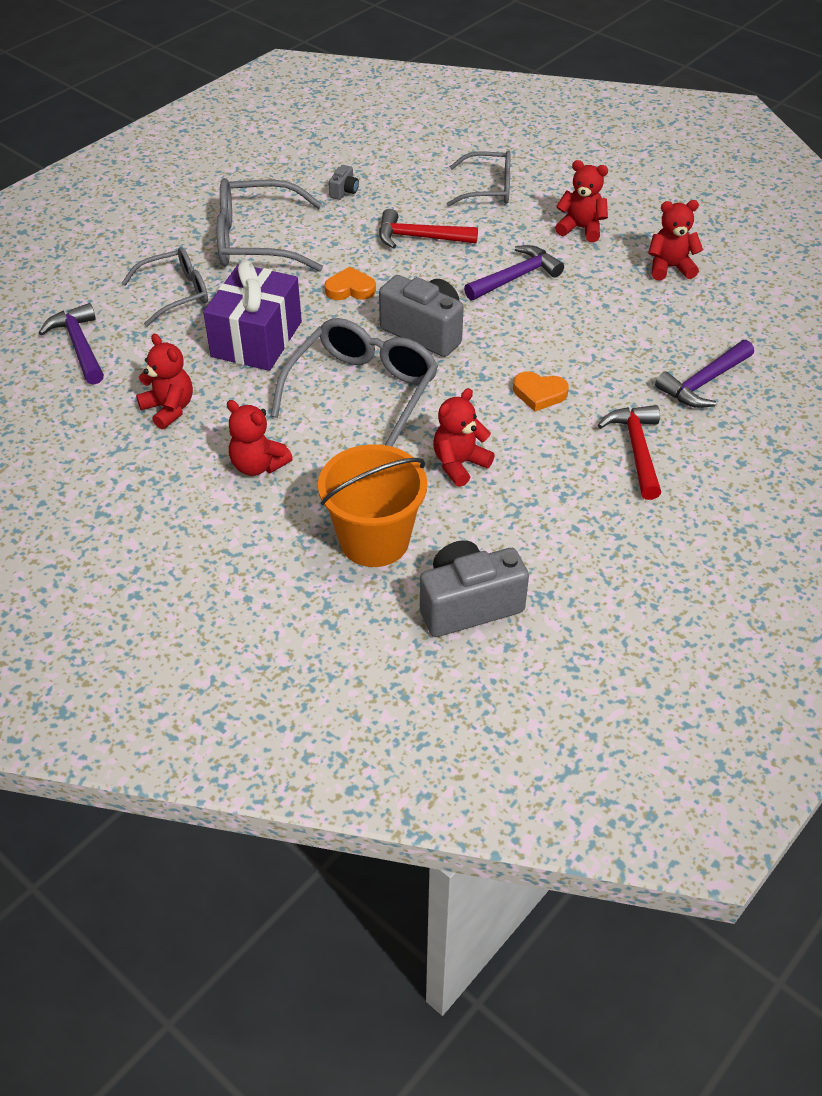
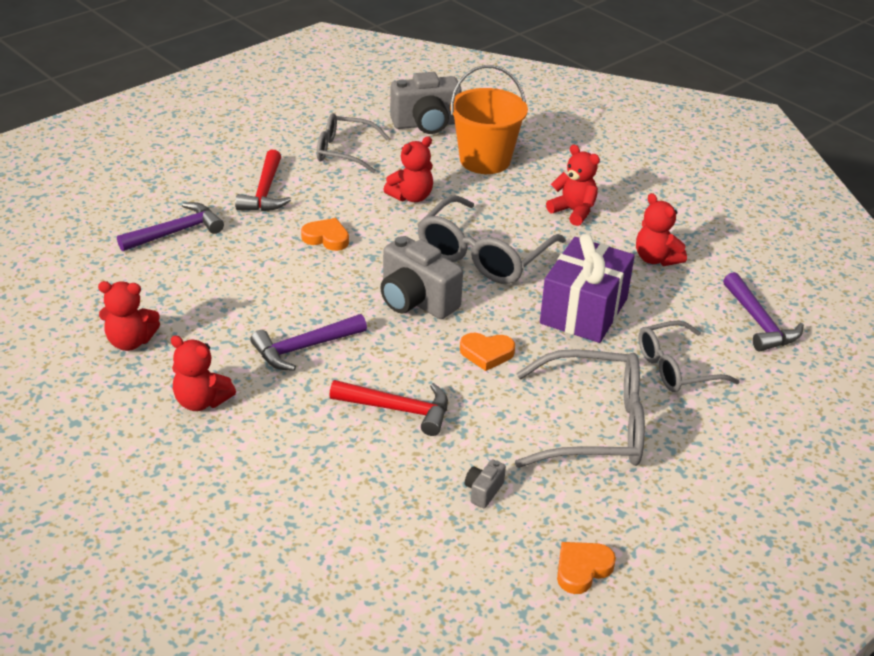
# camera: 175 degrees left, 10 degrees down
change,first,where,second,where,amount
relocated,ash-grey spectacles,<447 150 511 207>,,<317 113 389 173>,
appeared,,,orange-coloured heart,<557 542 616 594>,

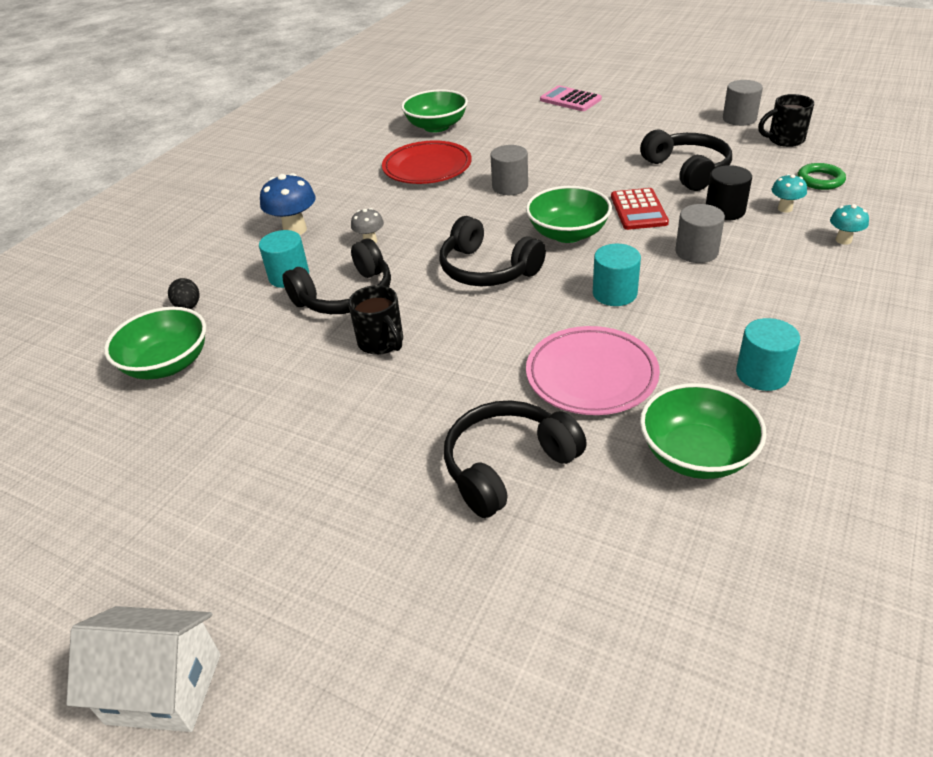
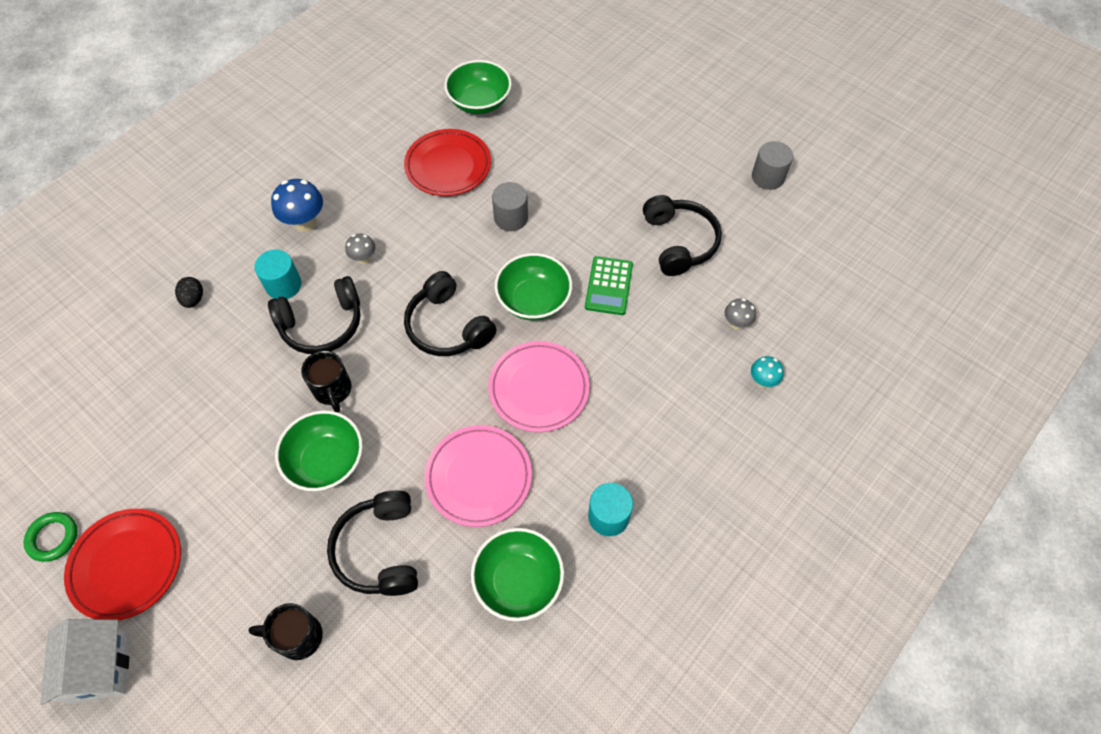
# camera: 10 degrees right, 20 degrees up
change,first,where,second,where,amount
missing,rose-pink calculator,<540 86 602 111>,,,
relocated,black coffee mug,<758 94 814 147>,,<248 603 323 660>,
relocated,emerald torus,<797 163 846 190>,,<23 512 77 562>,
missing,black cylinder shape,<706 165 752 221>,,,
colour,teal toadstool,<772 174 807 213>,ash-grey toadstool,<725 298 756 330>,
colour,red calculator,<611 188 669 230>,emerald calculator,<585 256 633 315>,
missing,ash-grey cylinder shape,<675 204 725 263>,,,
exchanged,teal cylinder shape,<593 244 641 306>,rose-pink plate,<488 341 590 432>,
relocated,emerald deep dish,<104 307 206 380>,,<275 410 363 491>,
spun,black headphones,<444 400 587 518>,,<327 490 418 596>,75 degrees counterclockwise
spun,snow-white toy house,<66 606 221 732>,,<40 619 130 705>,60 degrees clockwise
appeared,,,red plate,<64 509 181 621>,

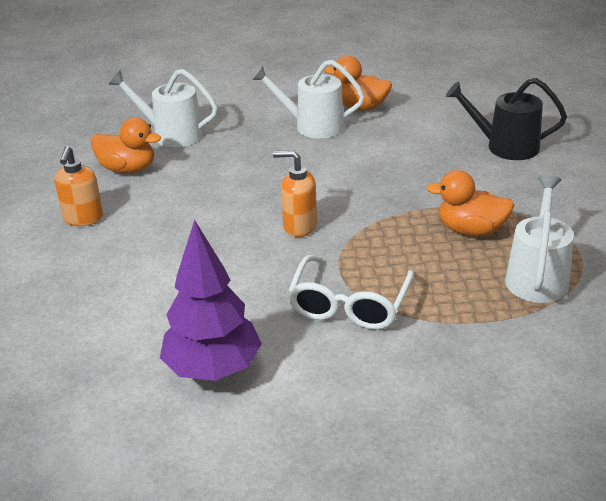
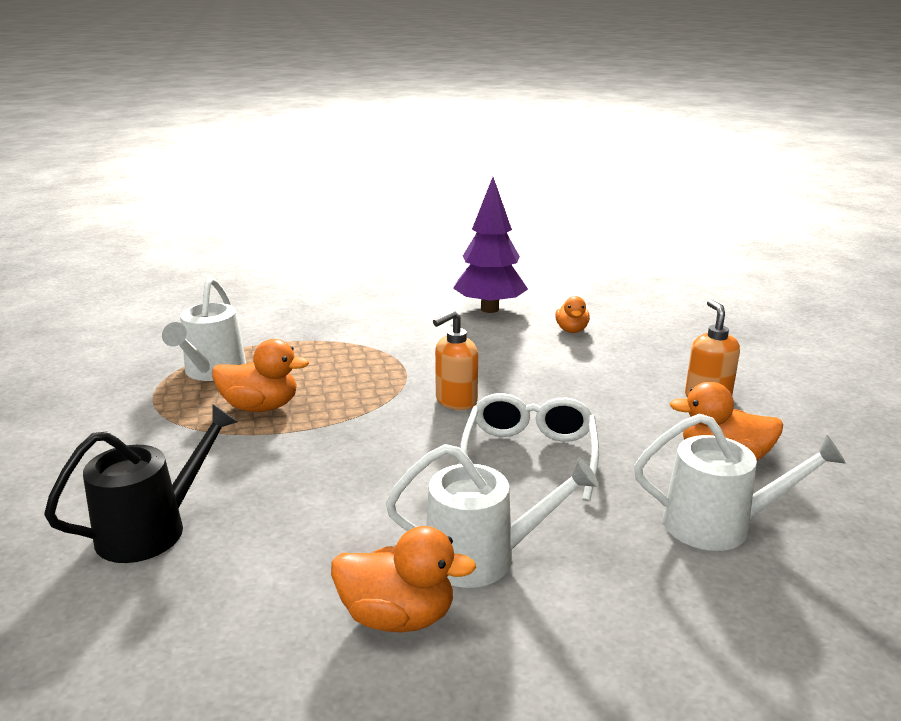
# camera: 170 degrees right, 10 degrees down
change,first,where,second,where,amount
spun,black watering pot,<446 78 567 160>,,<44 404 238 563>,45 degrees counterclockwise
spun,orange-coloured soap pump,<273 150 317 237>,,<433 310 478 410>,135 degrees clockwise
relocated,snow-white spectacles,<287 255 414 330>,,<460 393 599 501>,
appeared,,,orange-coloured duck,<555 296 590 333>,

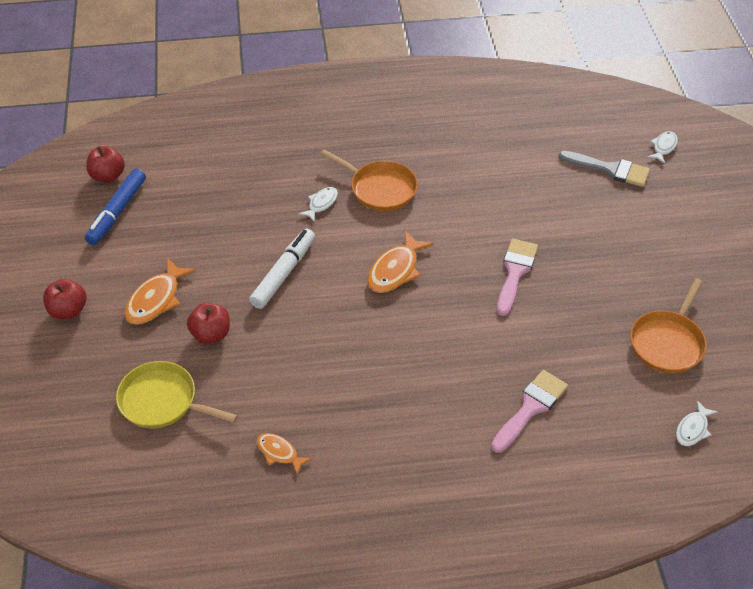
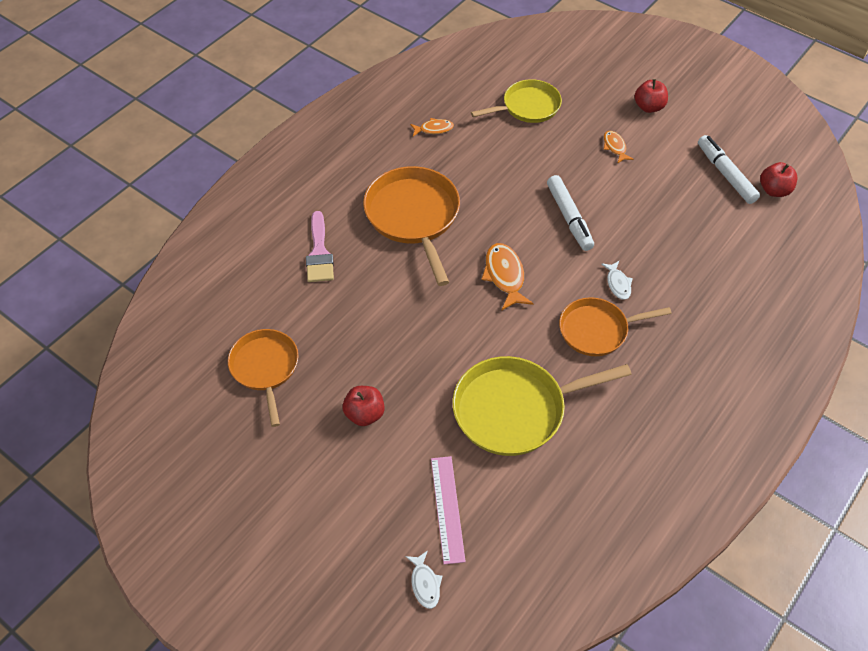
# camera: 135 degrees right, 5 degrees up
change,first,where,second,where,amount
exchanged,ash-grey brush,<559 151 650 187>,rose-pink ruler,<431 456 466 565>,
colour,blue marker pen,<85 168 146 245>,snow-white marker pen,<698 135 760 204>,
missing,rose-pink brush,<497 239 538 316>,,,
size,orange-coloured fish,<124 258 196 325>,,<604 131 634 164>,x0.60
relocated,red toy apple,<187 302 230 344>,,<343 386 385 426>,
missing,snow-white fish,<676 400 718 446>,,,
appeared,,,orange-coloured frying pan,<363 166 460 286>,
appeared,,,yellow frying pan,<452 356 632 456>,

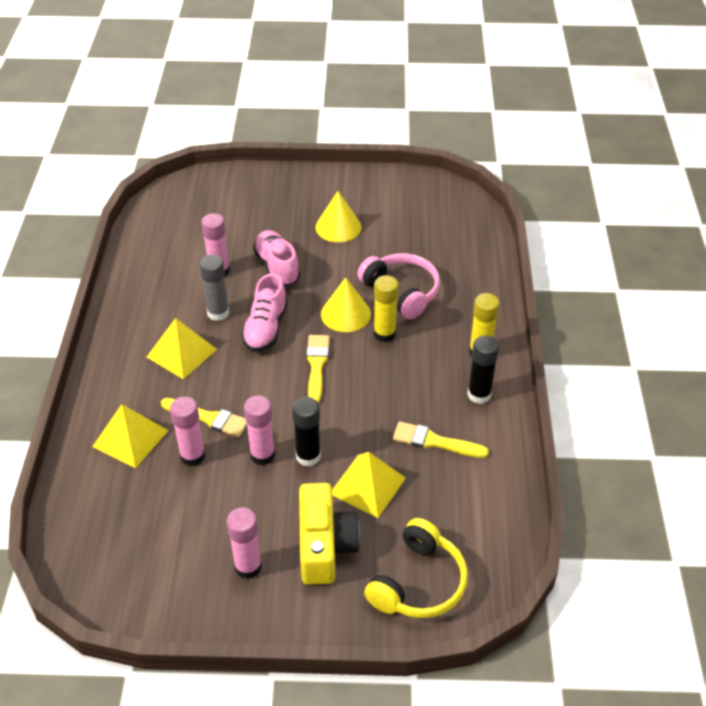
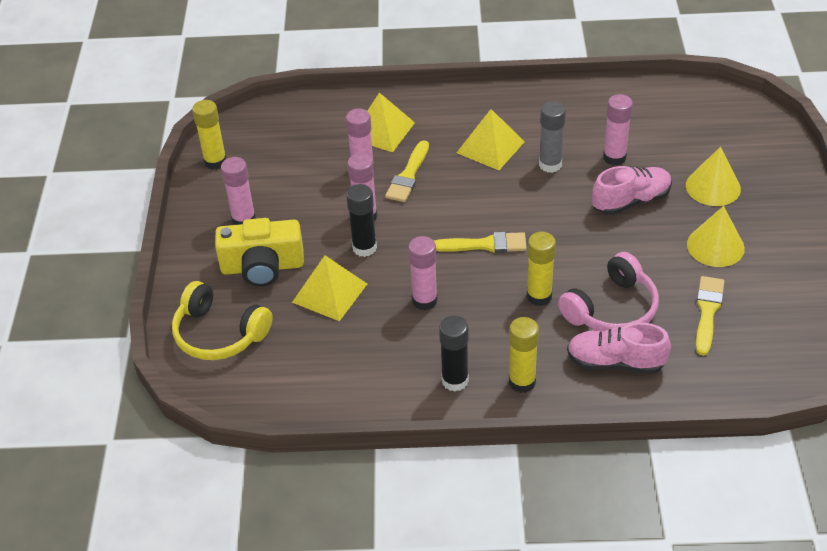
# camera: 90 degrees right, 0 degrees up
change,first,where,second,where,amount
relocated,rose-pink sneaker,<241 273 288 352>,,<567 322 671 374>,
relocated,yellow cone shape,<321 277 371 332>,,<686 147 741 206>,
relocated,yellow brush,<393 421 489 458>,,<696 276 725 355>,
appeared,,,yellow glue,<192 100 227 170>,
appeared,,,rose-pink glue,<408 236 438 310>,

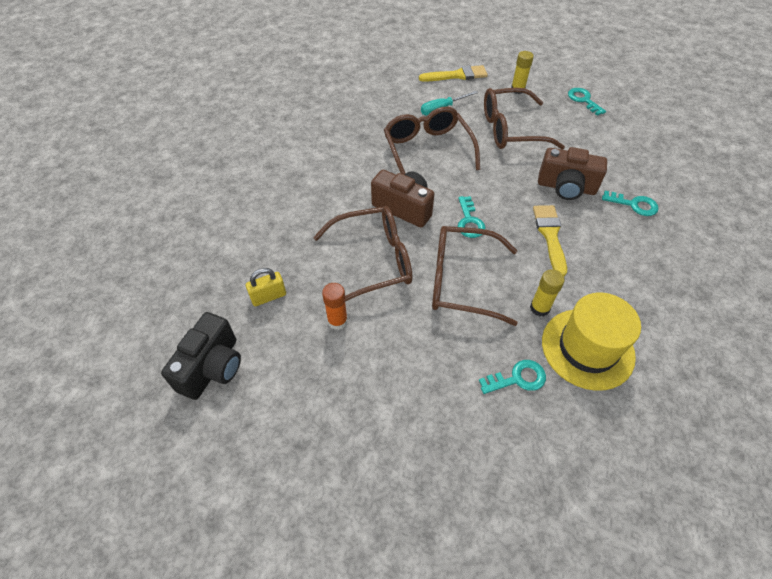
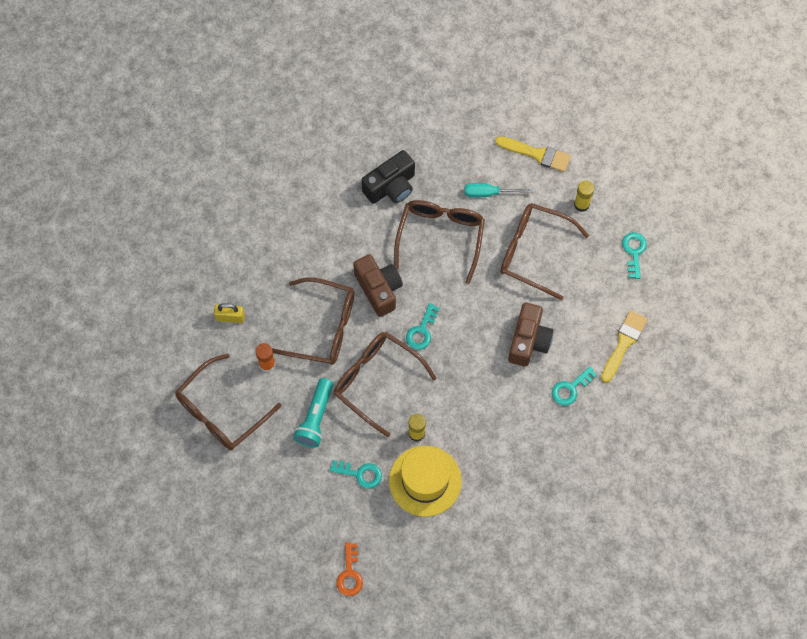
# camera: 30 degrees right, 15 degrees up
change,first,where,second,where,amount
spun,brown compact camera,<538 147 607 200>,,<508 303 554 367>,120 degrees counterclockwise
spun,teal door key,<602 191 659 216>,,<552 366 597 406>,90 degrees clockwise
relocated,yellow brush,<533 205 567 276>,,<601 310 648 383>,
relocated,black compact camera,<161 312 241 400>,,<361 150 415 204>,
appeared,,,brown spectacles,<175 354 282 450>,
appeared,,,teal torch,<293 378 333 448>,
appeared,,,orange-coloured door key,<336 542 363 596>,

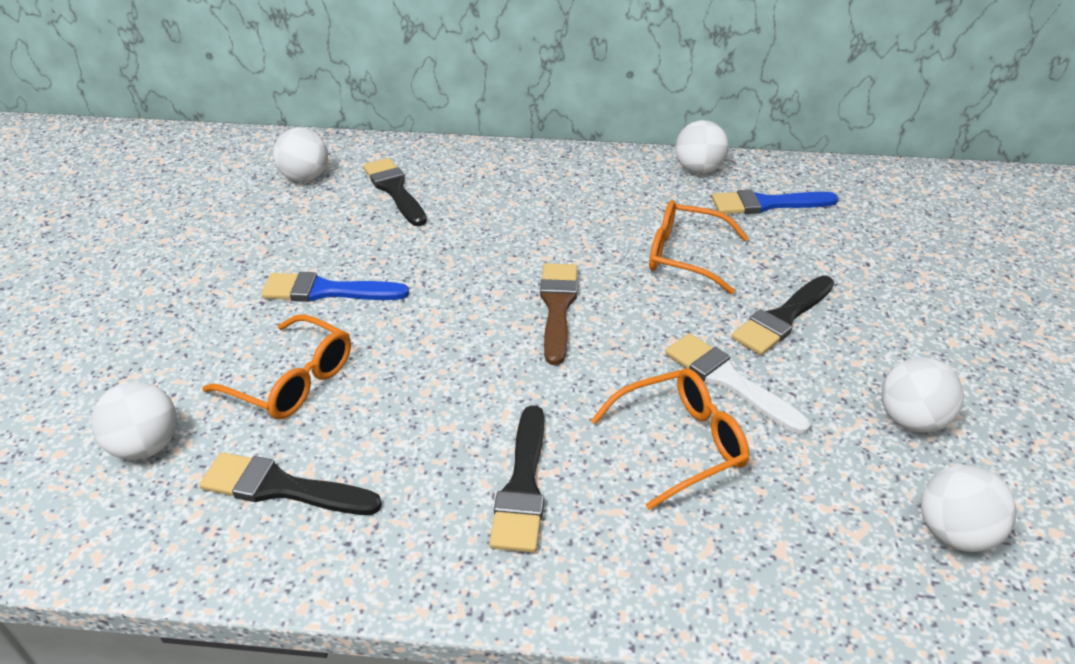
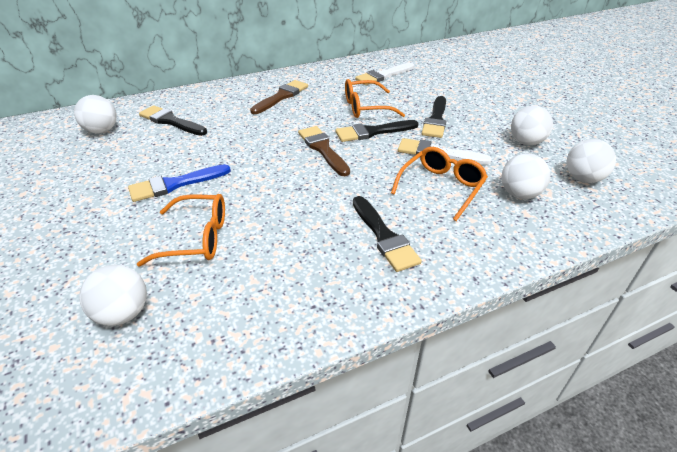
# camera: 30 degrees left, 0 degrees up
change,first,where,second,where,amount
relocated,snow-white play ball,<675 120 729 174>,,<501 153 550 199>,
colour,blue brush,<712 189 839 214>,snow-white brush,<355 62 415 85>,
relocated,black brush,<199 452 382 515>,,<336 120 419 142>,
appeared,,,brown brush,<250 80 308 114>,

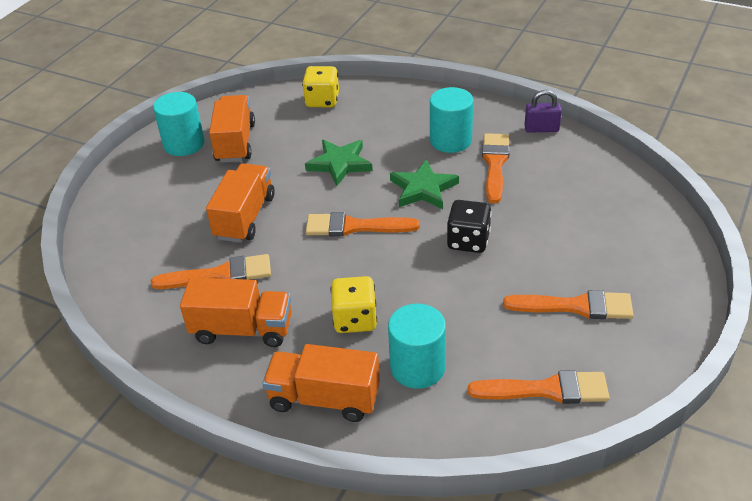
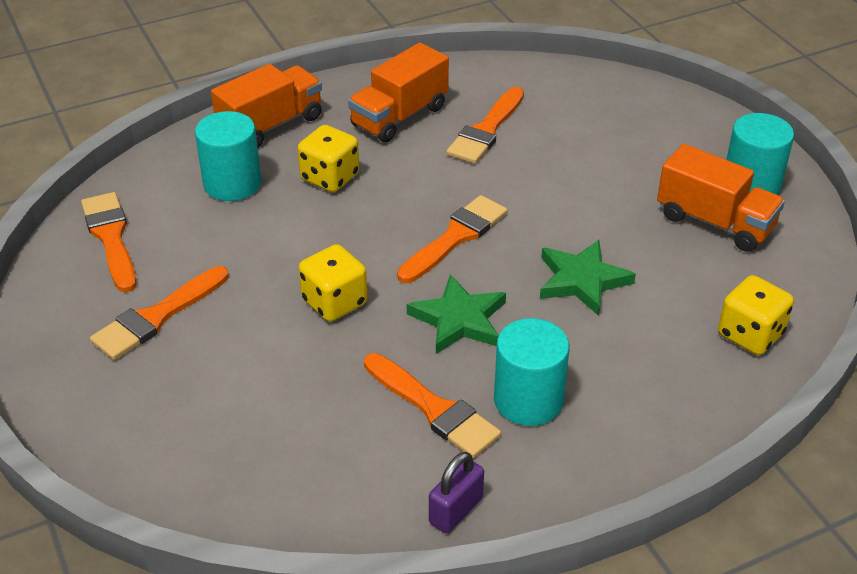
# camera: 125 degrees right, 0 degrees up
change,first,where,second,where,amount
missing,orange-coloured lorry,<206 163 275 243>,,,
colour,black die,<447 200 492 253>,yellow die,<299 244 368 322>,
spun,orange-coloured brush,<468 370 610 404>,,<81 192 136 293>,120 degrees clockwise

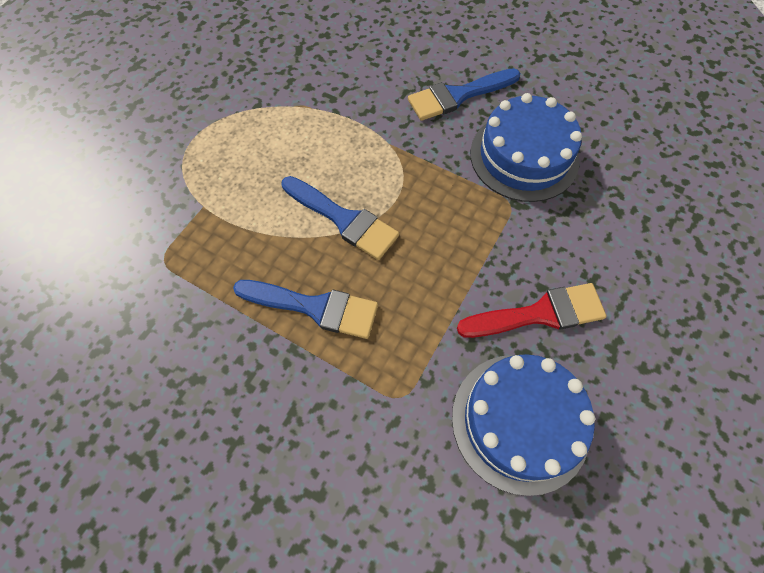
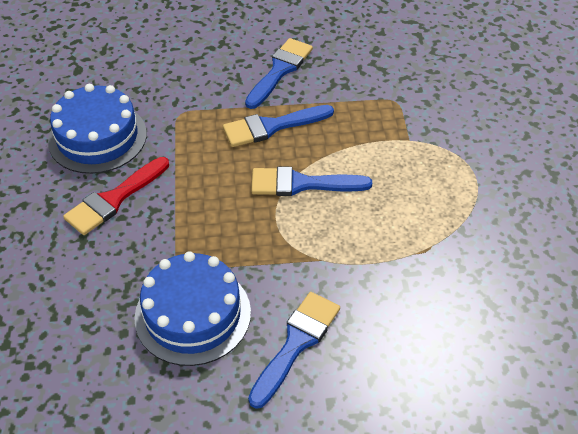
# camera: 145 degrees right, 15 degrees down
change,first,where,second,where,amount
appeared,,,blue brush,<245 38 313 109>,

